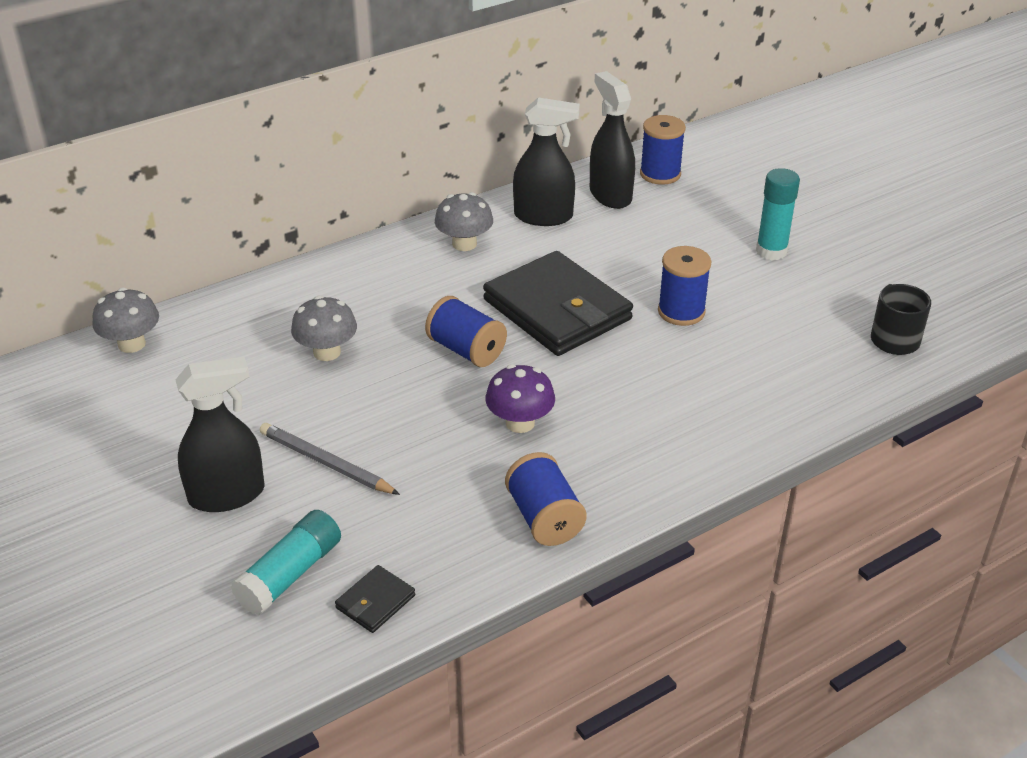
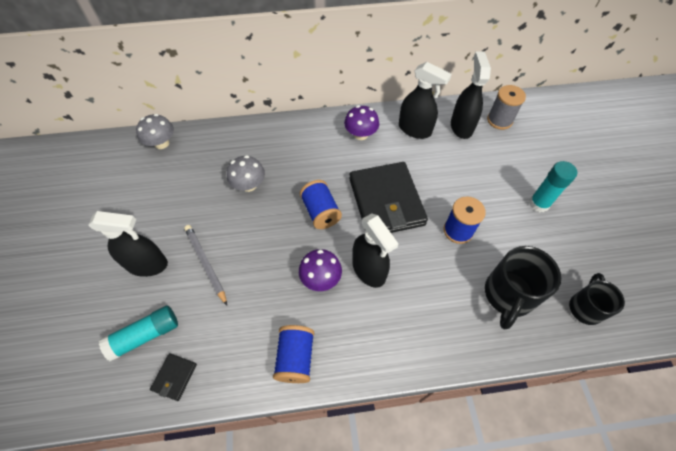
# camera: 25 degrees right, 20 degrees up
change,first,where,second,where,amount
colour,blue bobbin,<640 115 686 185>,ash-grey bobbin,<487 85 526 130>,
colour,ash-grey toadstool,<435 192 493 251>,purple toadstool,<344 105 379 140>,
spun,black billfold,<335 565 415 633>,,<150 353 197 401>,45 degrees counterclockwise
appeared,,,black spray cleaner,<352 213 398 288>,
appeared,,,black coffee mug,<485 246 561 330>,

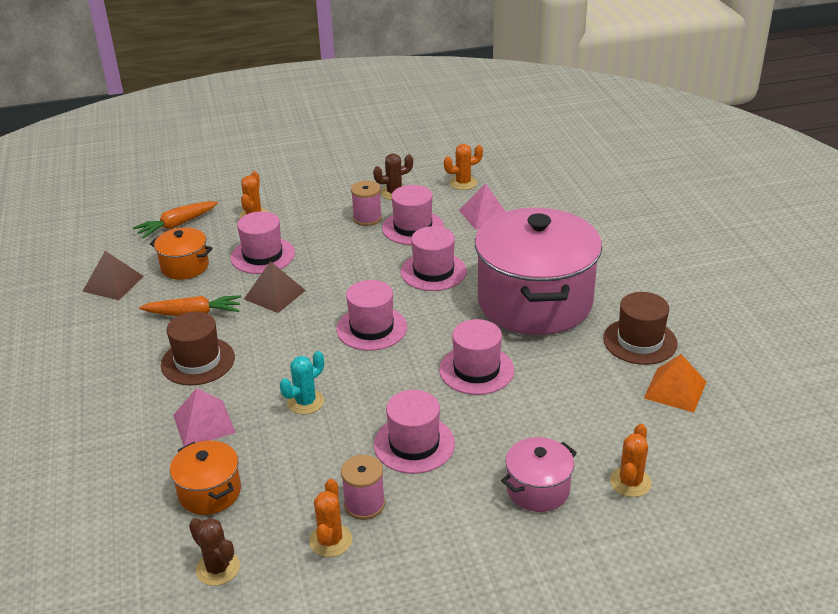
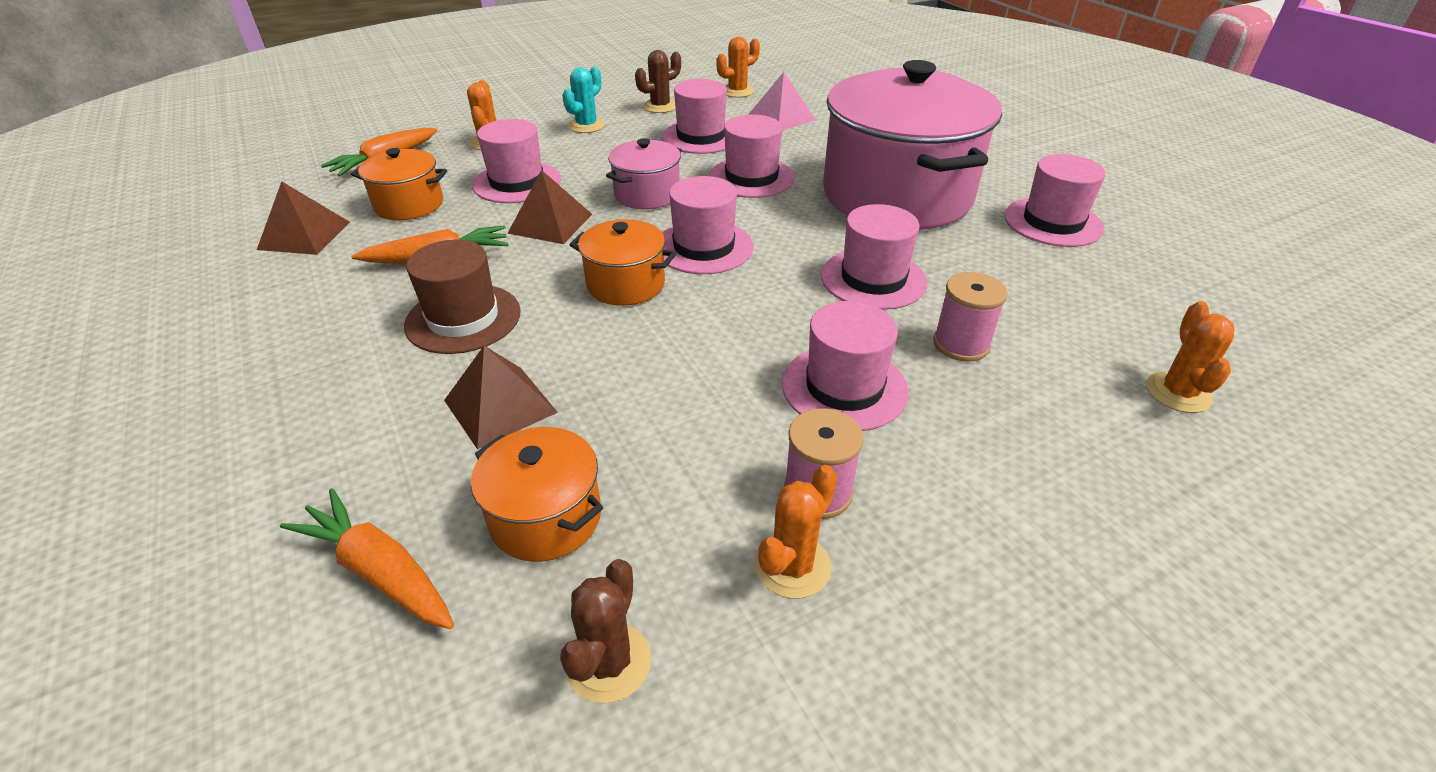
# camera: 15 degrees left, 5 degrees up
change,first,where,second,where,amount
relocated,rose-pink bobbin,<351 181 382 226>,,<933 272 1008 362>,
colour,brown top hat,<603 292 678 365>,rose-pink top hat,<1004 154 1106 247>,
relocated,teal saguaro cactus,<280 351 324 415>,,<562 67 605 133>,
missing,orange-coloured solid pyramid,<644 354 706 413>,,,
colour,rose-pink solid pyramid,<173 388 236 446>,brown solid pyramid,<444 346 558 449>,
relocated,rose-pink stockpot,<501 437 577 512>,,<606 138 682 209>,
spun,orange-coloured saguaro cactus,<309 479 352 557>,,<755 465 837 598>,45 degrees clockwise
spun,brown saguaro cactus,<189 518 240 586>,,<560 559 651 703>,75 degrees clockwise
appeared,,,orange-coloured stockpot,<570 219 676 306>,
appeared,,,orange-coloured toy carrot,<280 488 454 629>,

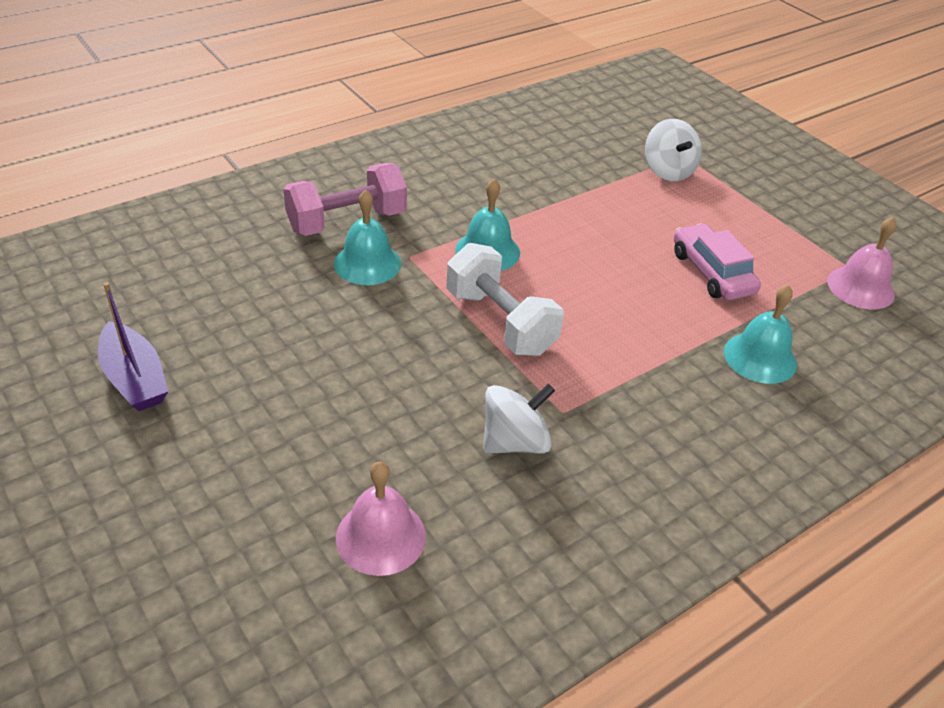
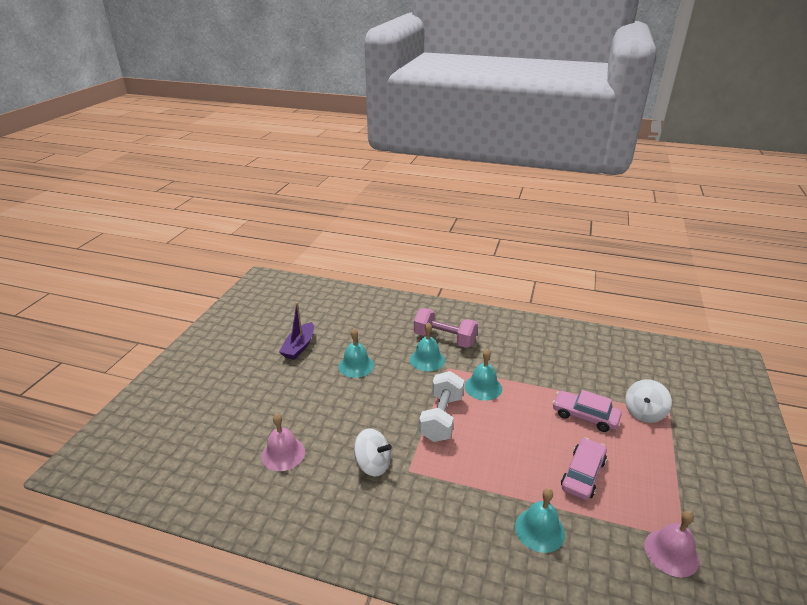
# camera: 55 degrees right, 10 degrees down
change,first,where,second,where,amount
appeared,,,teal hand bell,<339 328 374 378>,
appeared,,,rose-pink car,<552 390 622 432>,

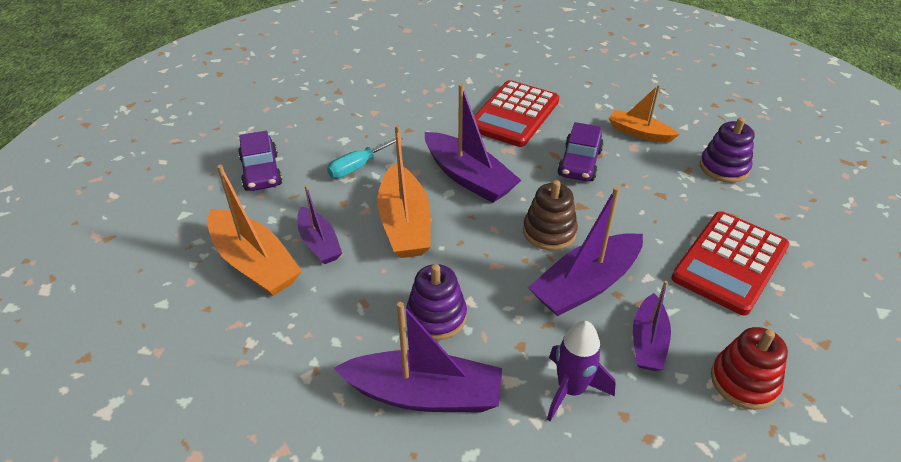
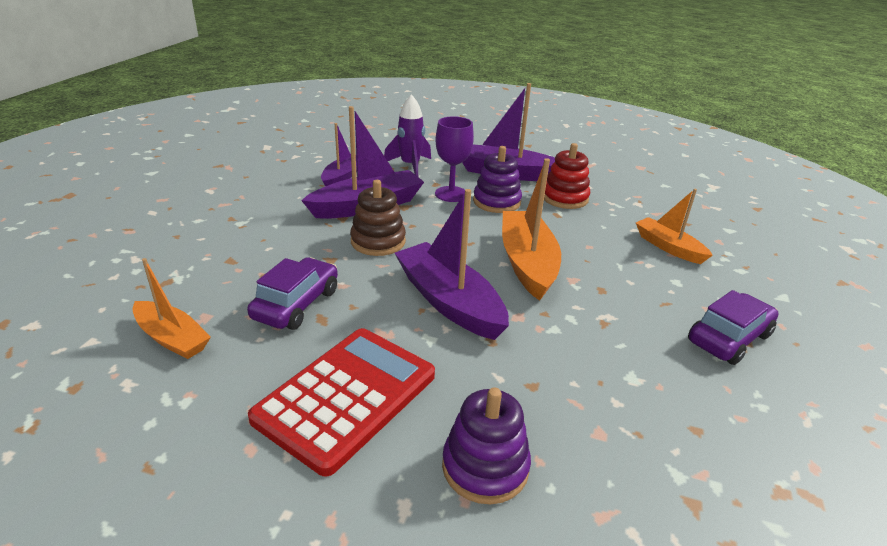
# camera: 175 degrees left, 10 degrees down
change,first,where,second,where,amount
relocated,purple stacking toy,<700 117 755 183>,,<442 387 531 504>,
spun,purple car,<238 131 282 191>,,<688 290 779 365>,60 degrees clockwise
missing,teal screwdriver,<327 138 403 178>,,,
size,orange-coloured sailboat,<207 165 302 296>,,<636 189 713 264>,x0.62
missing,purple sailboat,<297 185 342 264>,,,
missing,red calculator,<671 211 789 316>,,,
relocated,red stacking toy,<711 327 788 410>,,<544 143 590 209>,
appeared,,,purple chalice,<435 116 474 202>,

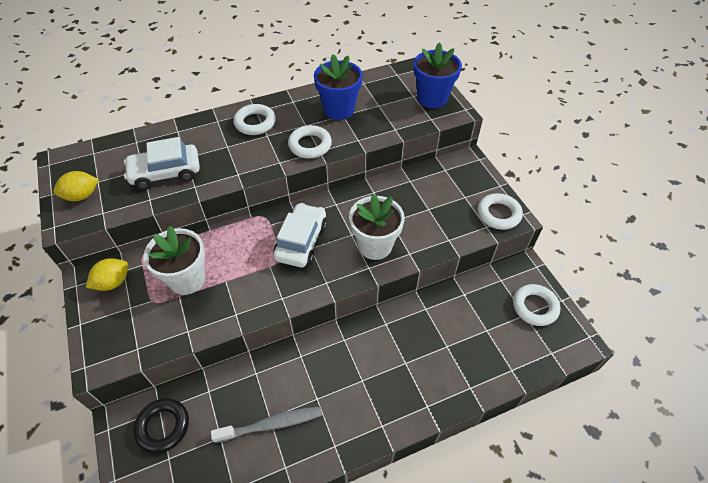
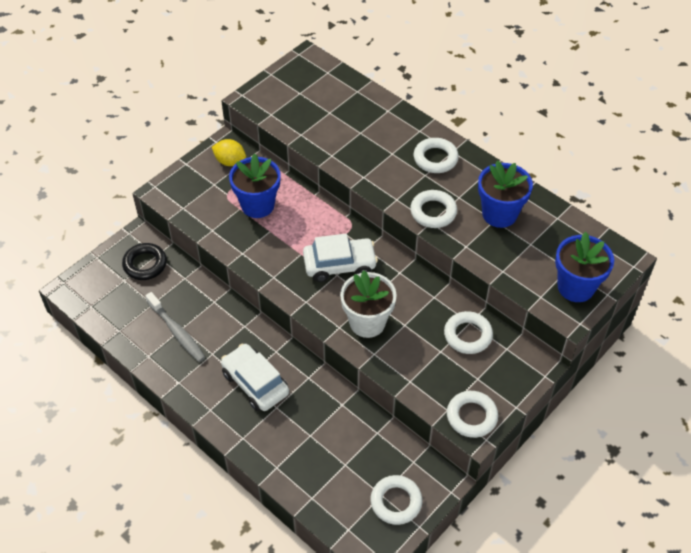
# camera: 65 degrees right, 0 degrees up
change,first,where,second,where,amount
relocated,snow-white car,<124 137 200 190>,,<221 344 289 411>,
missing,yellow toy lemon,<53 171 99 201>,,,
colour,snow-white potted plant,<143 226 206 295>,blue potted plant,<229 153 281 218>,
appeared,,,snow-white torus,<444 311 493 354>,

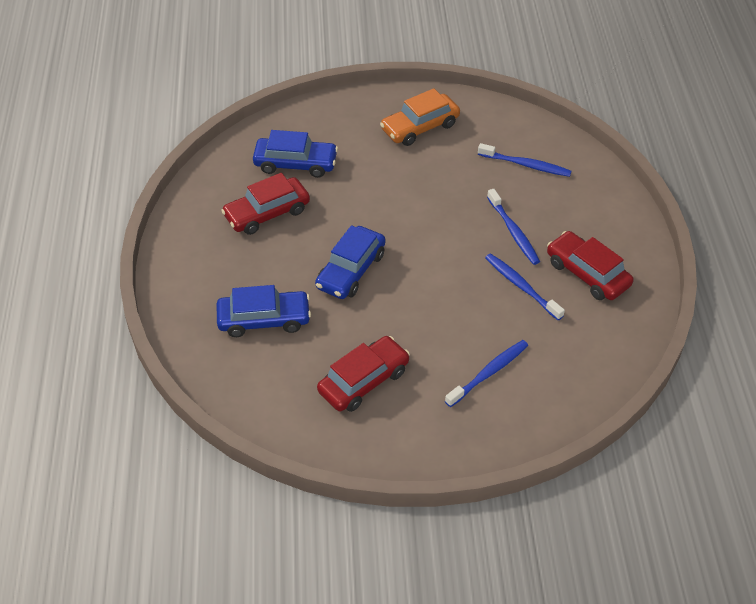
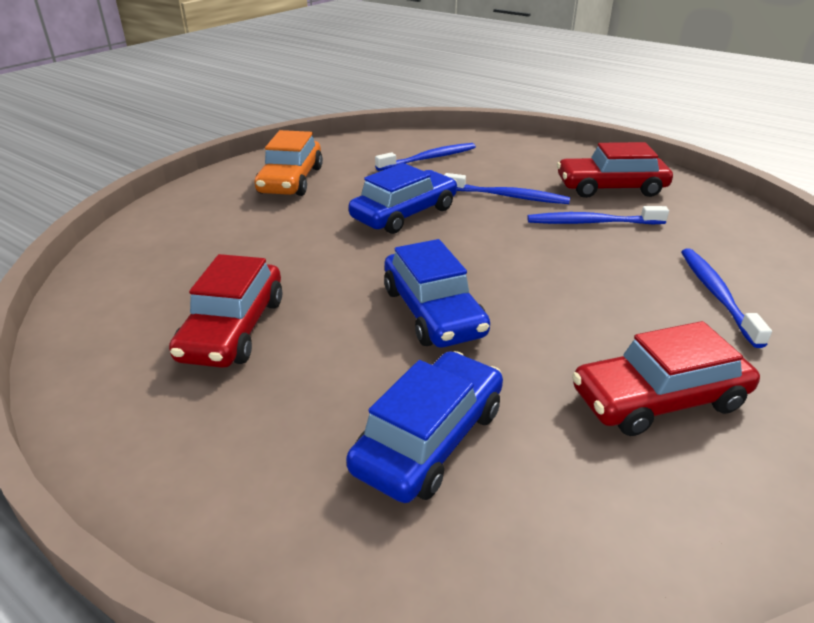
# camera: 50 degrees left, 15 degrees down
change,first,where,second,where,amount
relocated,blue car,<253 130 338 178>,,<349 163 457 234>,
spun,red car,<317 336 410 412>,,<572 321 760 436>,105 degrees counterclockwise

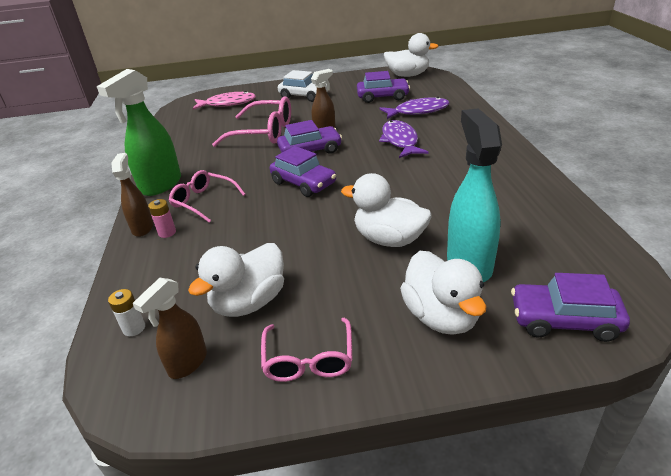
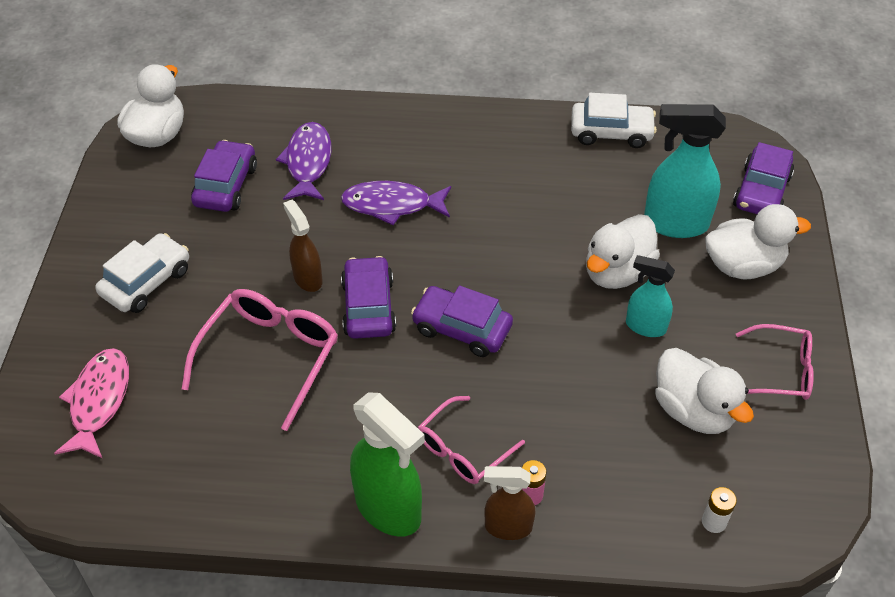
# camera: 80 degrees left, 15 degrees up
change,first,where,second,where,amount
spun,purple car,<270 146 336 197>,,<411 285 513 357>,120 degrees counterclockwise
missing,brown spray cleaner,<133 278 207 379>,,,
appeared,,,snow-white car,<571 93 657 148>,
appeared,,,teal spray cleaner,<626 255 675 337>,

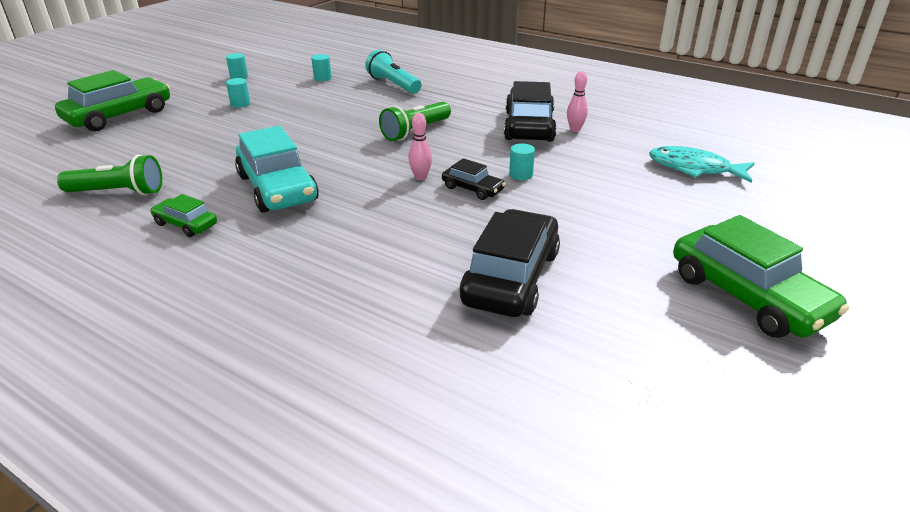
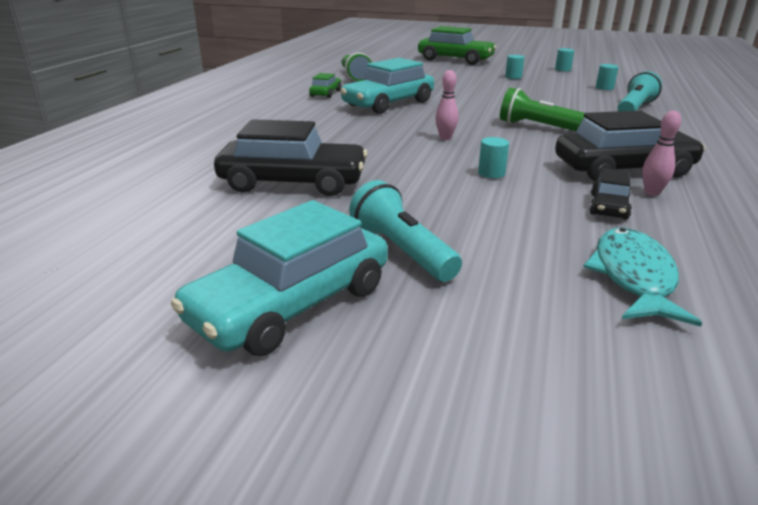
# camera: 75 degrees right, 5 degrees down
change,first,where,second,where,amount
relocated,black car,<442 158 506 200>,,<589 168 632 219>,
colour,emerald car,<673 215 849 338>,teal car,<171 200 388 356>,
appeared,,,teal torch,<349 180 462 282>,

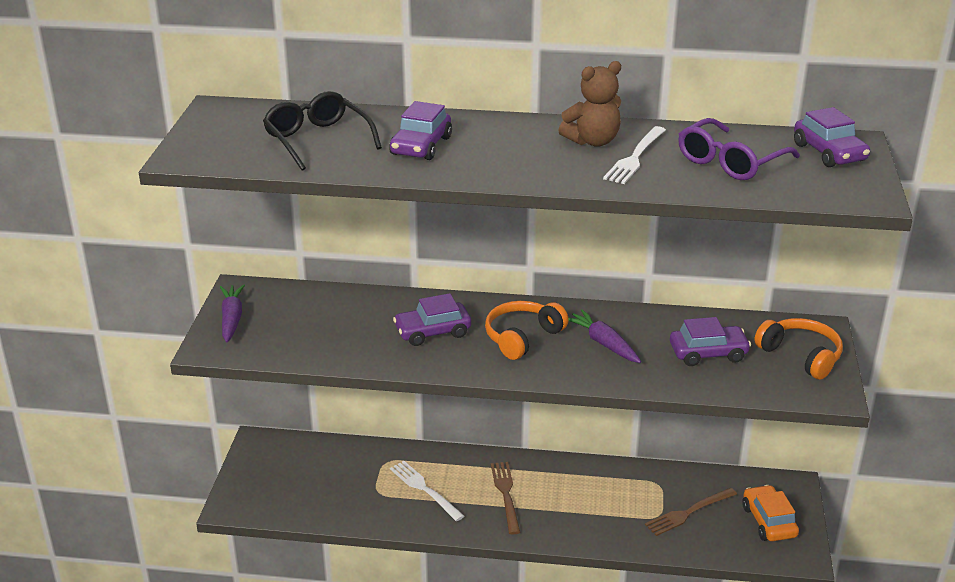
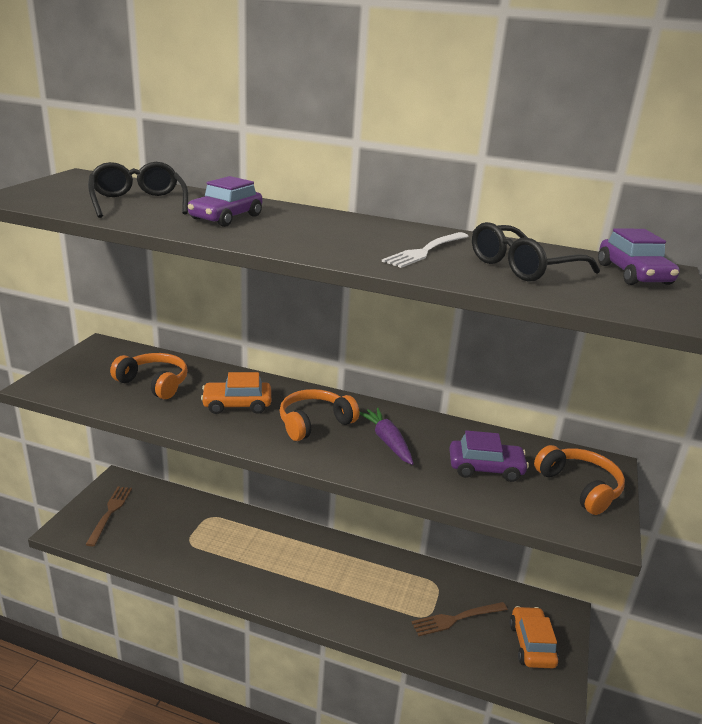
# camera: 10 degrees right, 5 degrees down
change,first,where,second,where,amount
missing,brown stuffed bear,<558 61 621 147>,,,
colour,purple spectacles,<678 118 800 180>,black spectacles,<472 222 600 282>,
missing,purple toy carrot,<220 284 245 343>,,,
colour,purple car,<393 293 471 346>,orange-coloured car,<201 372 271 414>,
missing,snow-white dinner fork,<390 461 464 521>,,,
relocated,brown dinner fork,<491 462 521 534>,,<85 487 132 546>,
appeared,,,orange-coloured headphones,<110 353 188 399>,

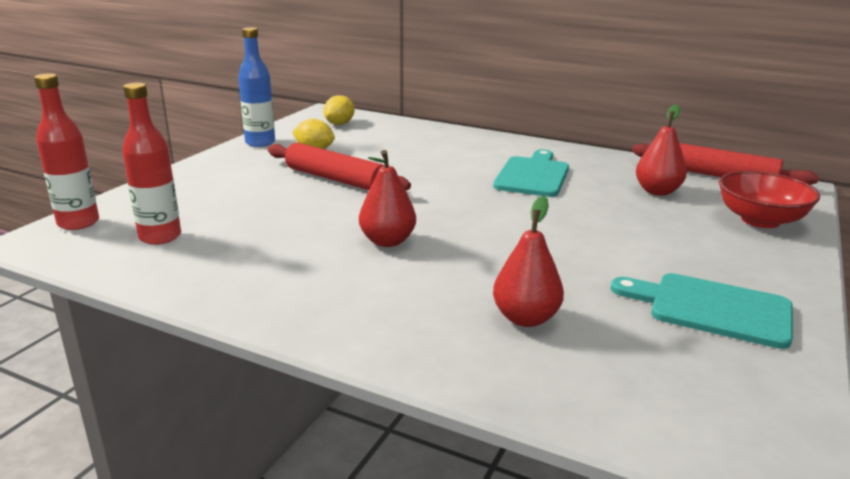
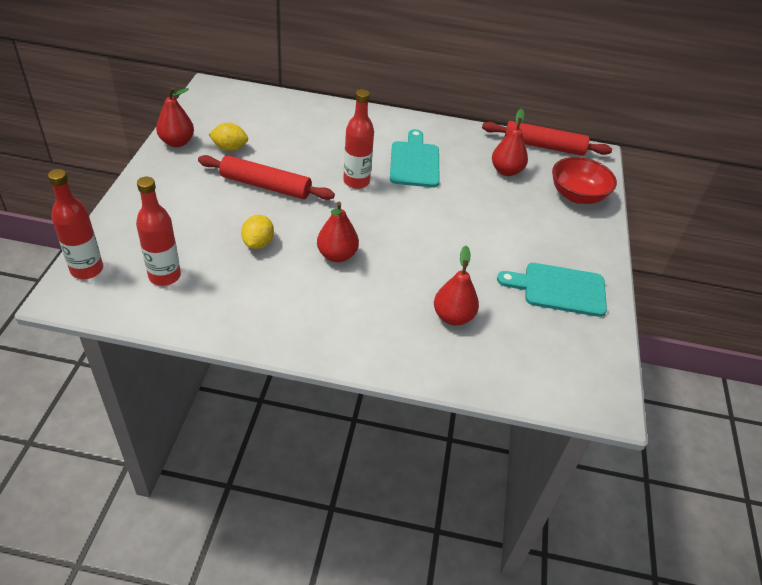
# camera: 20 degrees left, 20 degrees up
change,first,where,second,where,amount
exchanged,blue flask,<238 27 275 147>,red pear,<156 87 194 147>,
relocated,yellow toy lemon,<324 95 355 125>,,<241 215 274 249>,
appeared,,,red flask,<343 89 374 189>,

